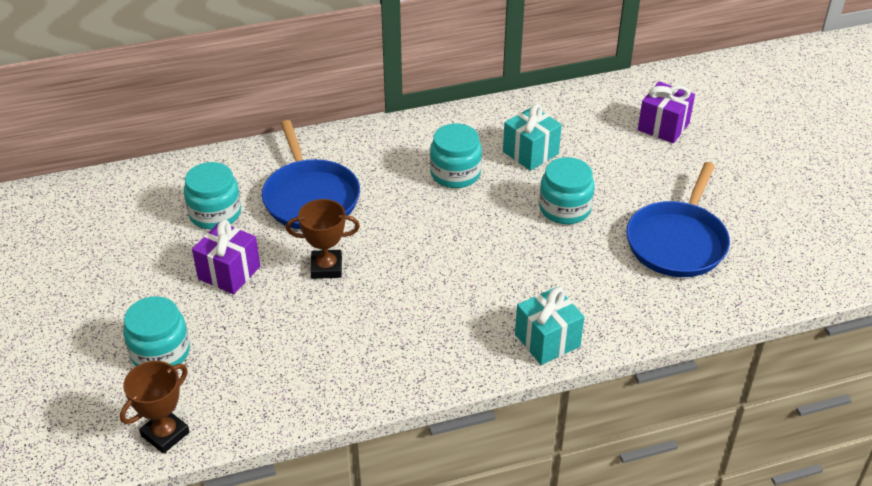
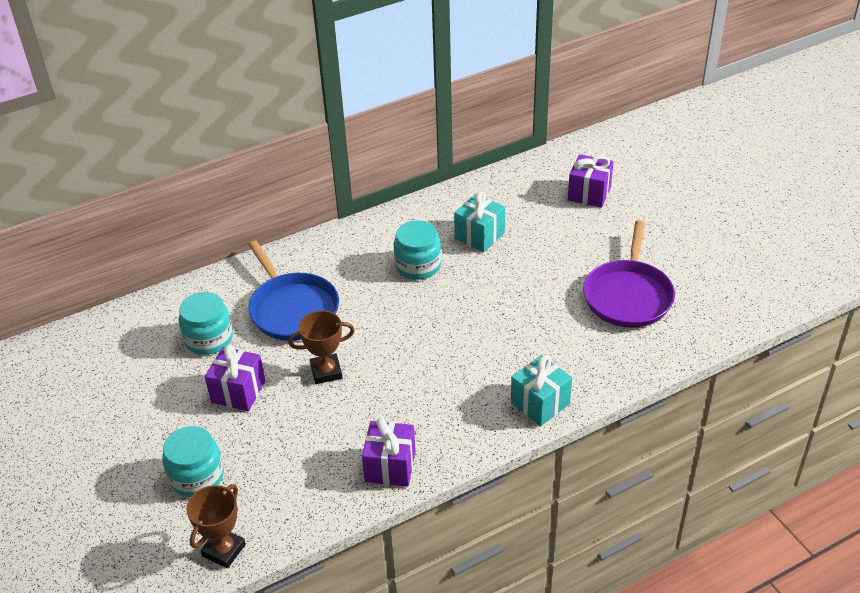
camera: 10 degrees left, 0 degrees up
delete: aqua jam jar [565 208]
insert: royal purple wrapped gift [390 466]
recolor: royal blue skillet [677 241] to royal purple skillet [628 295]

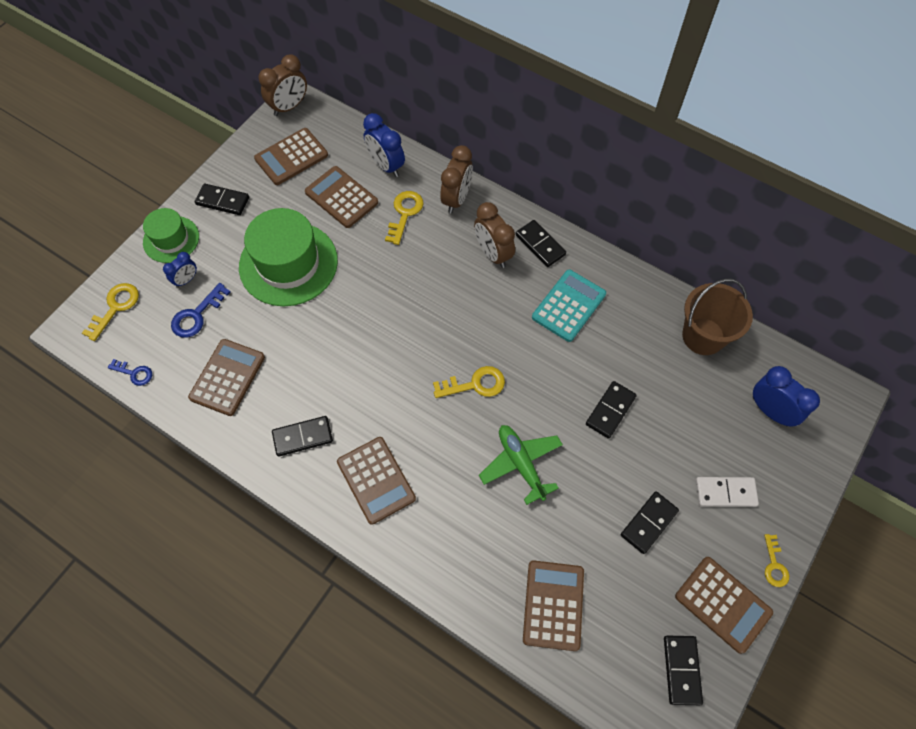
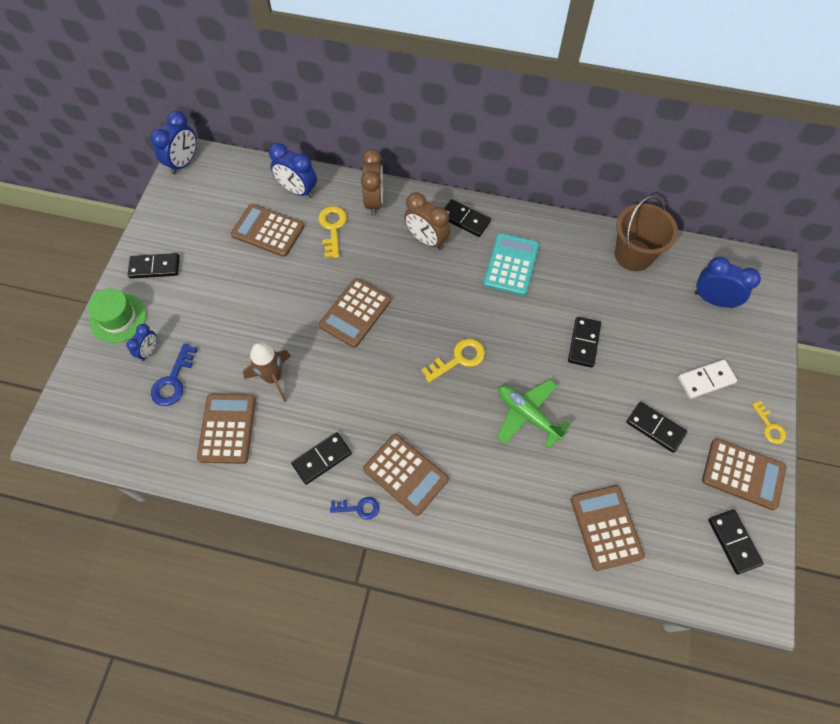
camera: 20 degrees left, 0 degrees up
delete: bright yellow latchkey [115 307]; leaf-green top hat [288 264]
insert: brown rocket [273 378]
move: royal blue latchkey [134 373] to [359 508]; brown calculator [291 157] to [355 313]
recolor: brown clock [289 107] to royal blue clock [184 163]
rotate: ebony domino tile [649 523] = [655 428] 75 degrees counterclockwise

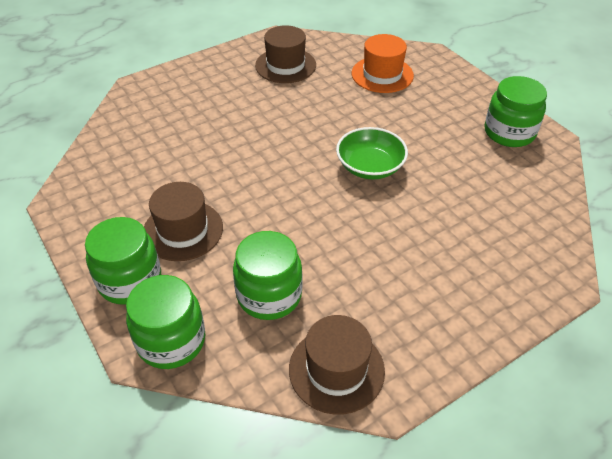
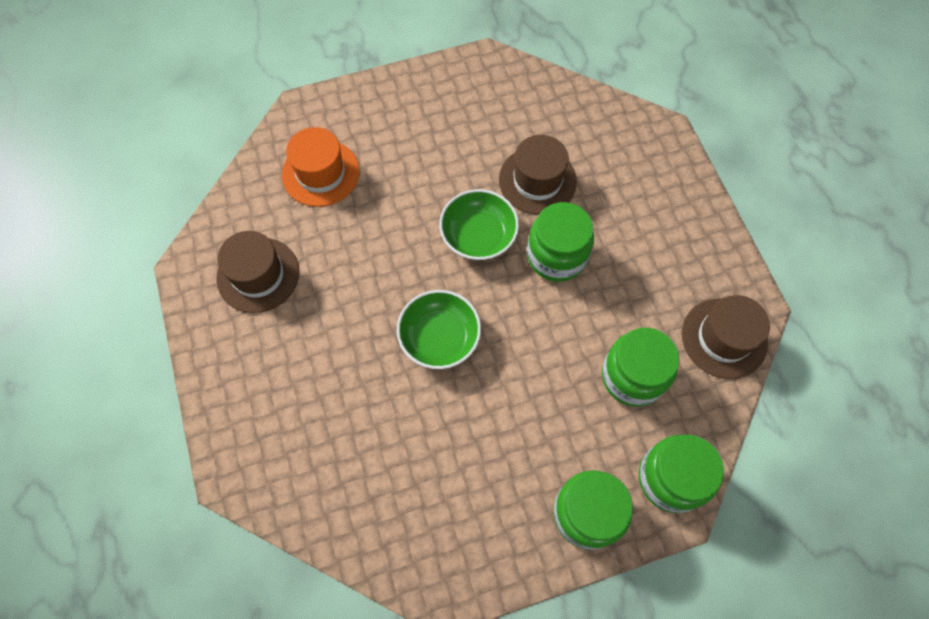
camera: 75 degrees left, 20 degrees up
insert: leaf-green bowl [439 337]
move: brown top hat [183 230] to [537 180]; leaf-green jam jar [509 132] to [556 256]

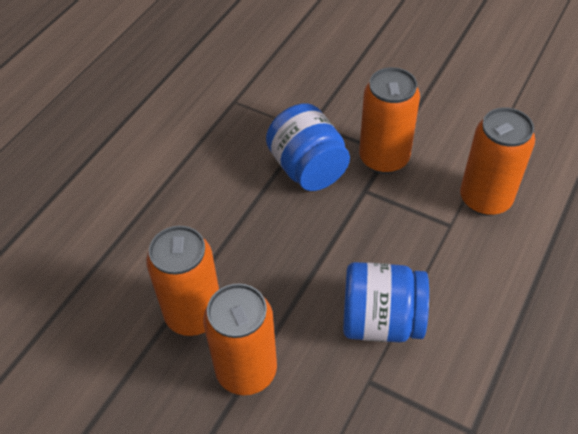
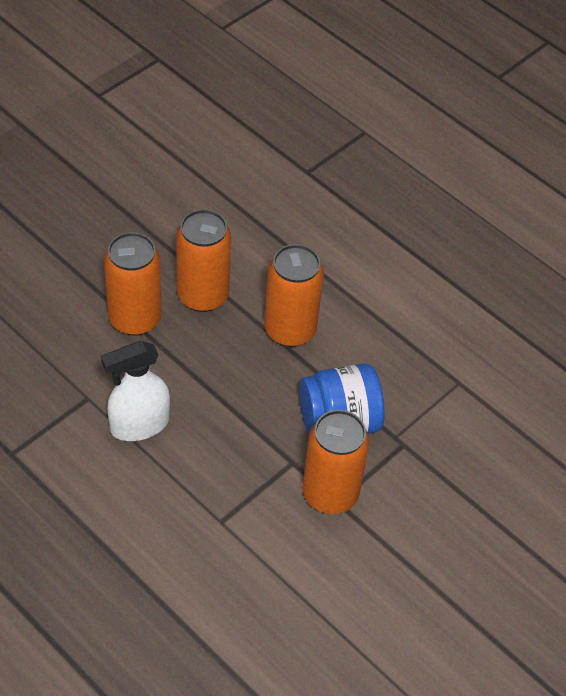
camera: 100 degrees right, 0 degrees up
move: orange-coloured tin [485 199] to [290 330]
replace: royal blue jam jar [381 321] to white sprayer [139 425]

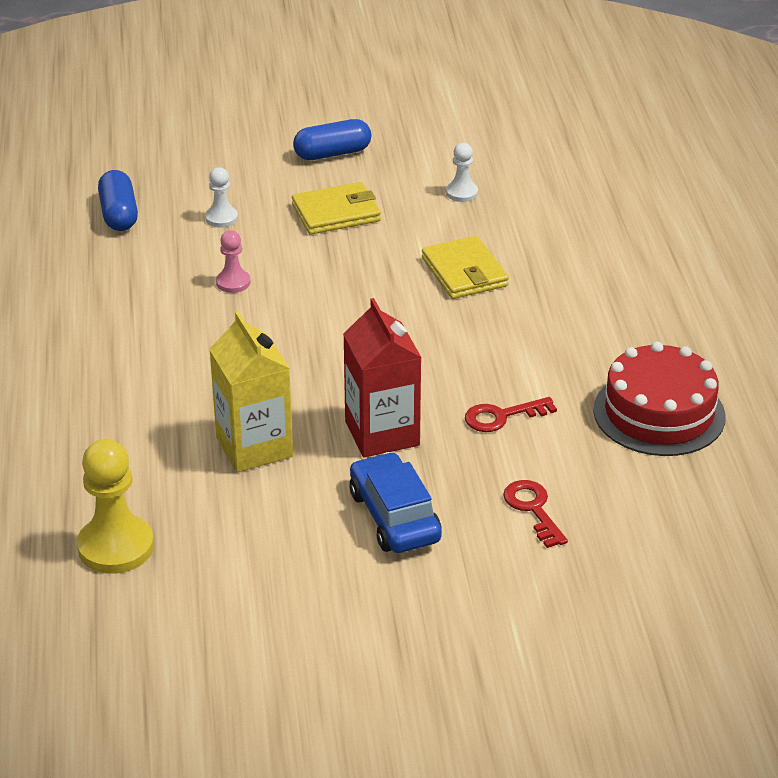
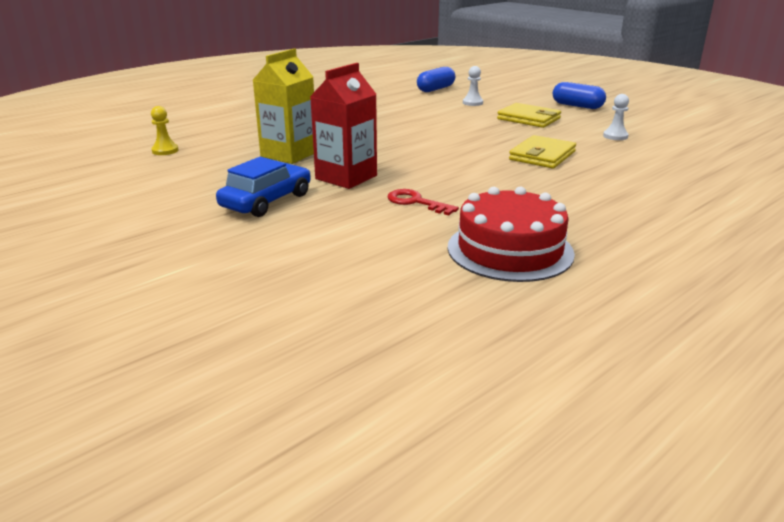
camera: 55 degrees right, 10 degrees down
delete: rose-pink game pawn [233 282]; red latchkey [533 509]
resize: bright yellow game pawn [116 547] = [165 151] x0.54

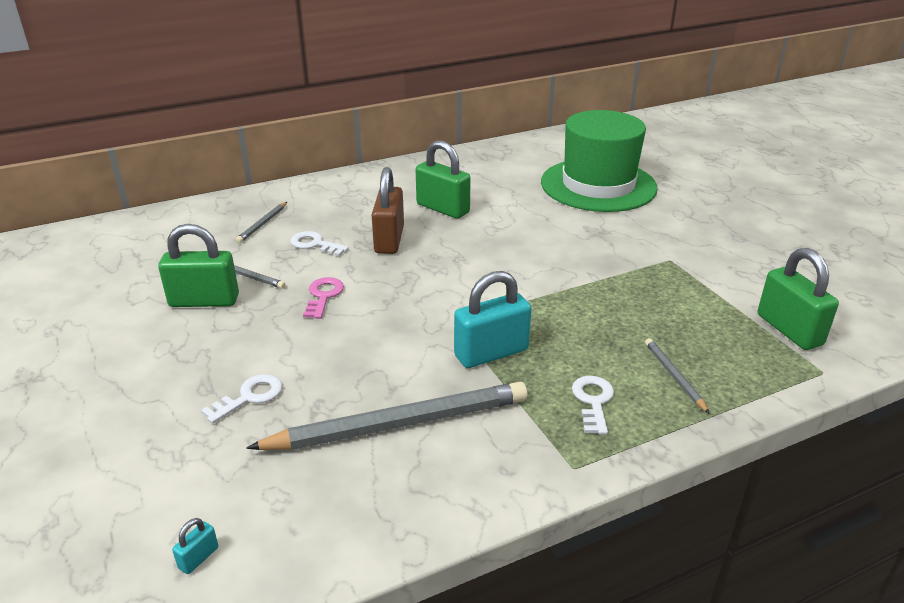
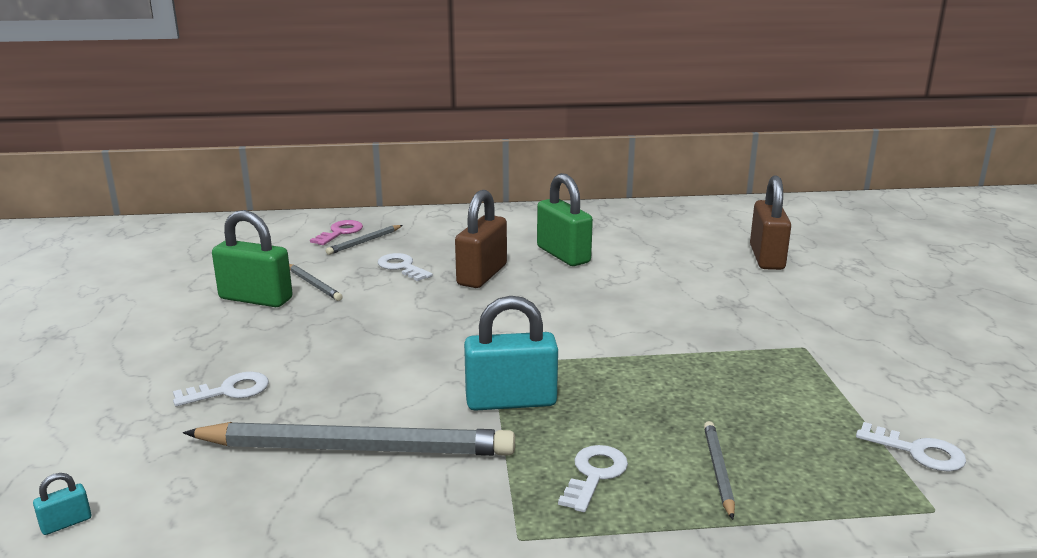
camera: 20 degrees right, 10 degrees down
move: rose-pink latchkey [323 296] to [340 232]
replace: leaf-green top hat [598 185] to brown small lock [766 258]; leaf-green small lock [789 330] to white latchkey [918 452]

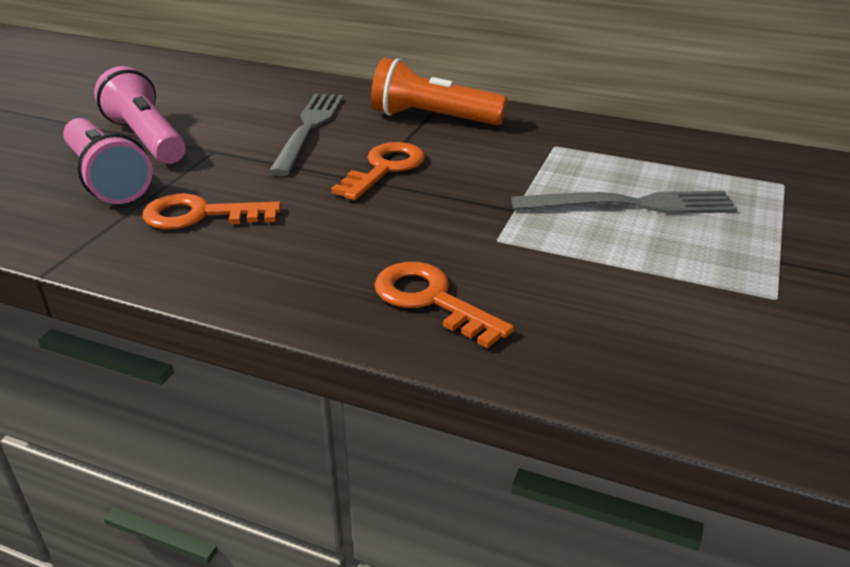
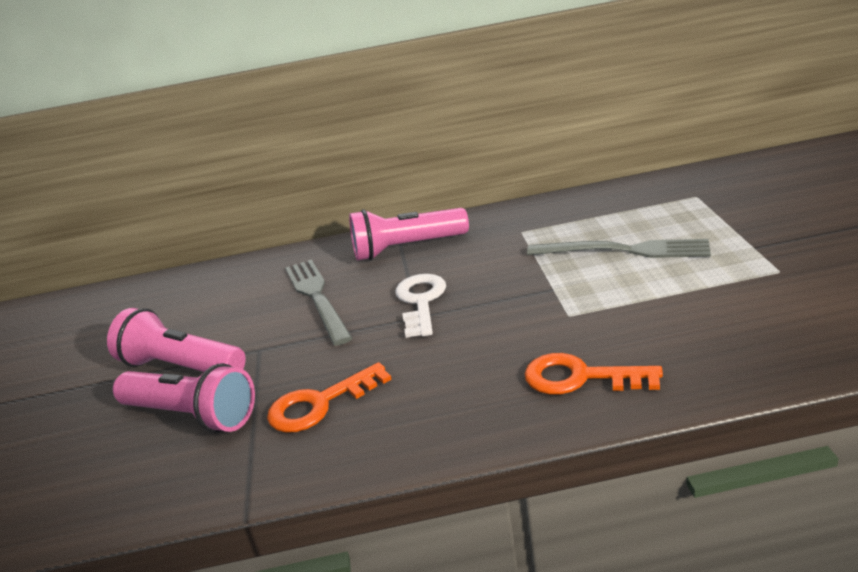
camera: 25 degrees left, 5 degrees down
recolor: orange-coloured latchkey [385 168] to white latchkey [421 301]; orange-coloured pocket torch [432 118] to rose-pink pocket torch [406 248]
rotate: grey fork [631 204] = [624 250] 45 degrees clockwise

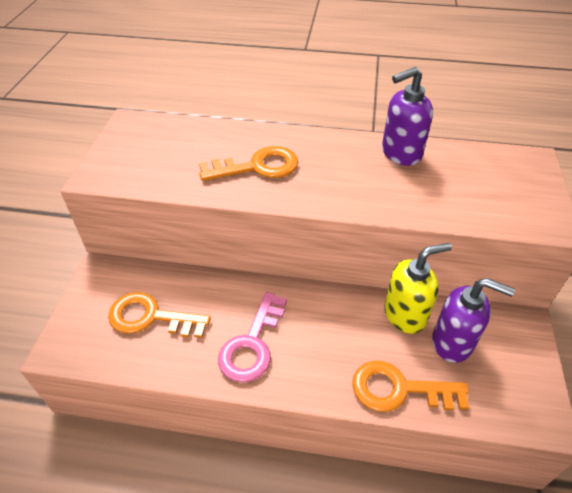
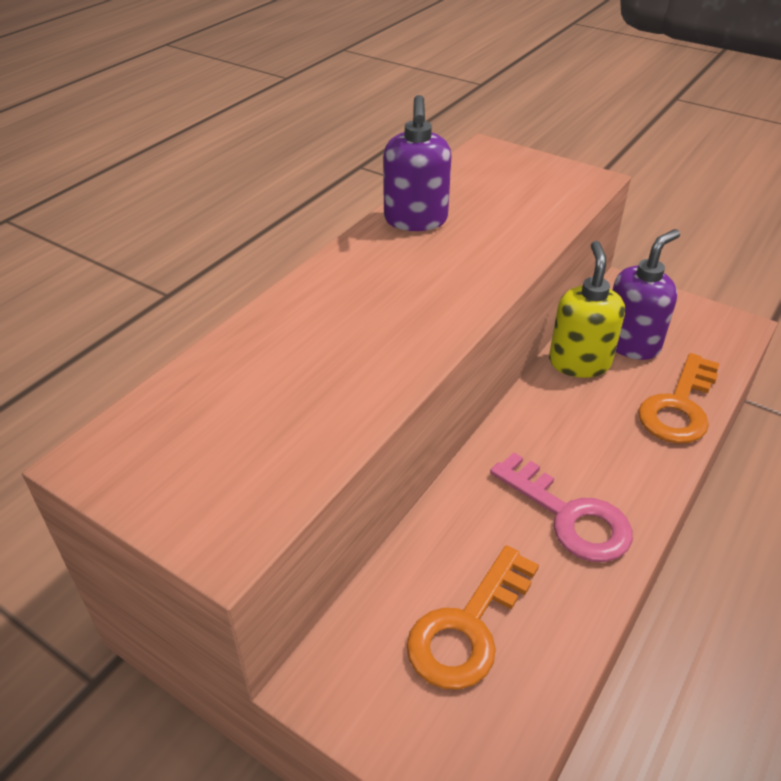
camera: 65 degrees left, 5 degrees down
delete: orange-coloured latchkey [258 167]

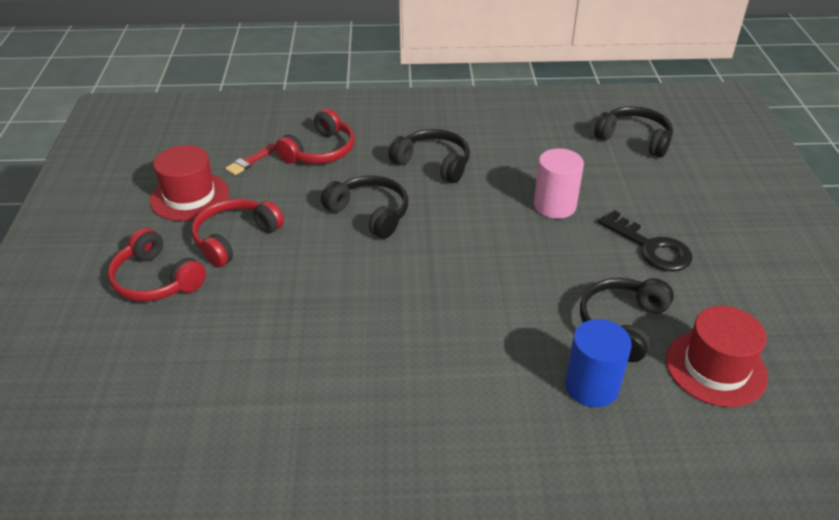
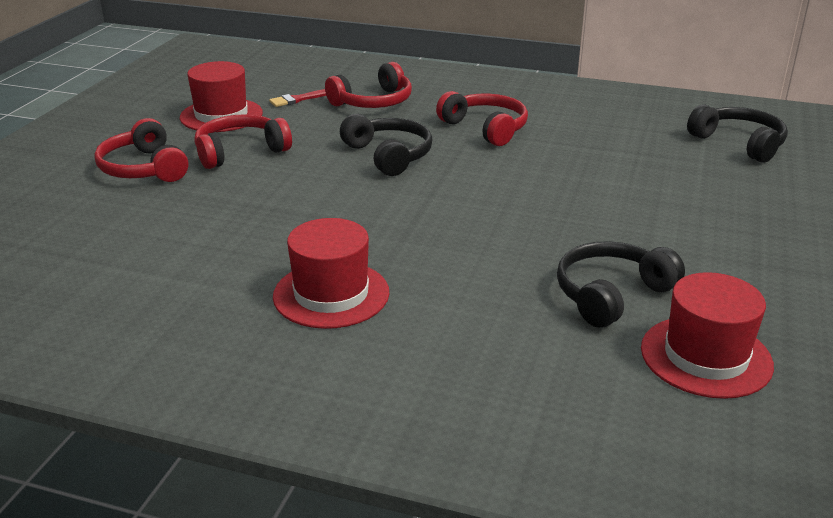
camera: 20 degrees right, 10 degrees down
delete: rose-pink cylinder shape [554 205]; royal blue cylinder shape [591 386]; ebony latchkey [651 247]
insert: red top hat [331 294]
recolor: ebony over-ear headphones [433 163] to red over-ear headphones [486 128]

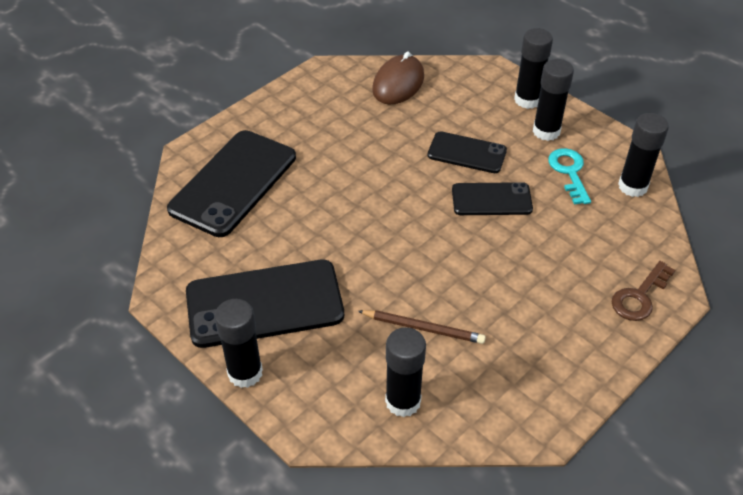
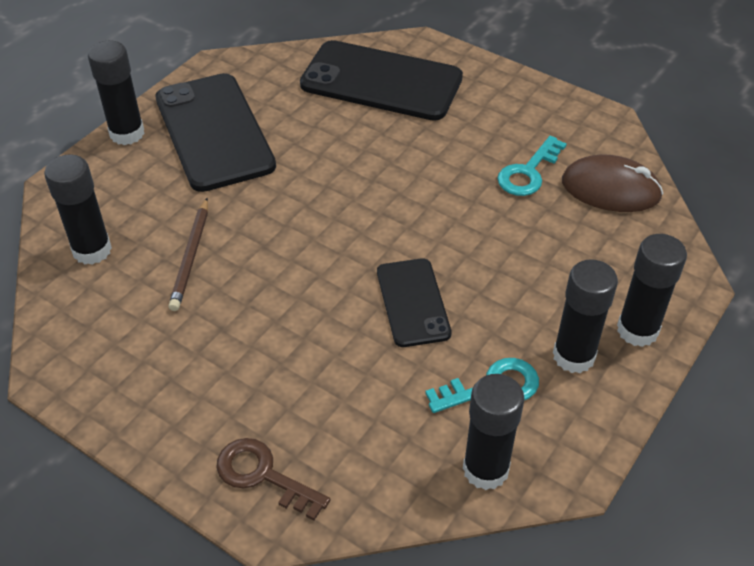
camera: 80 degrees right, 0 degrees up
delete: ebony mobile phone [467 153]
insert: aqua latchkey [528 172]

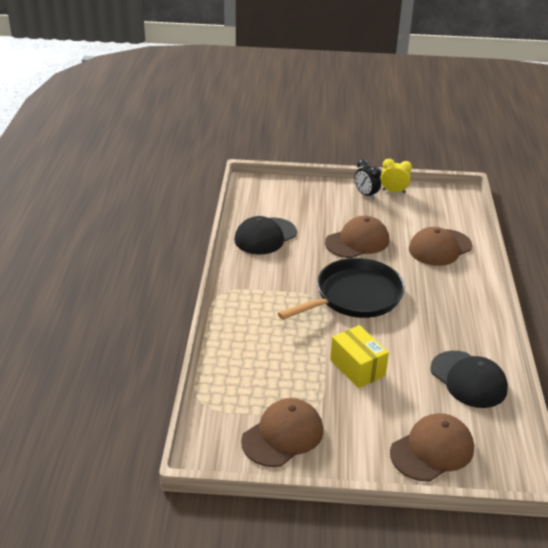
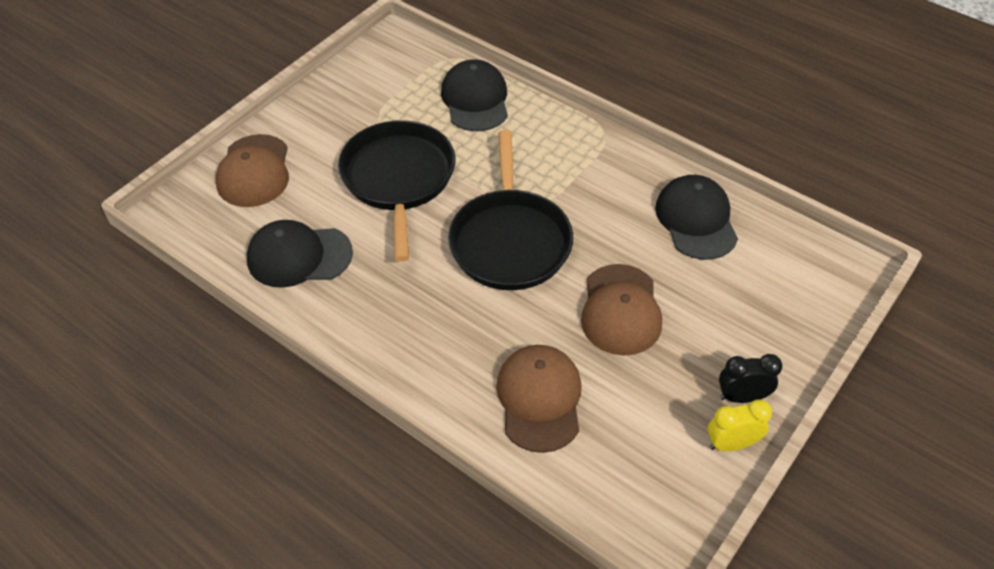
camera: 125 degrees right, 15 degrees up
delete: brown baseball cap [283 435]
insert: ebony baseball cap [475 100]
replace: bright yellow parcel [357 368] to ebony skillet [398 179]
rotate: bright yellow clock [393 191] = [731 444] 150 degrees counterclockwise

